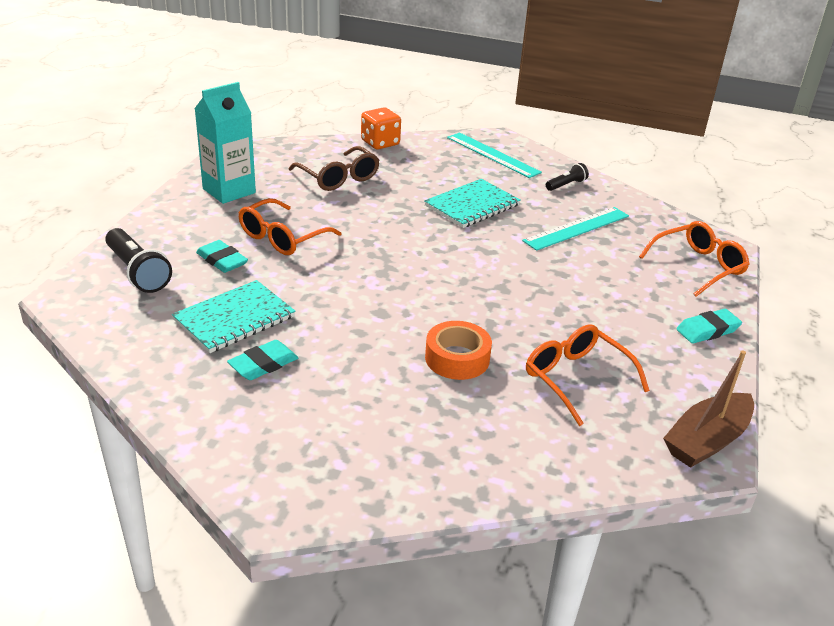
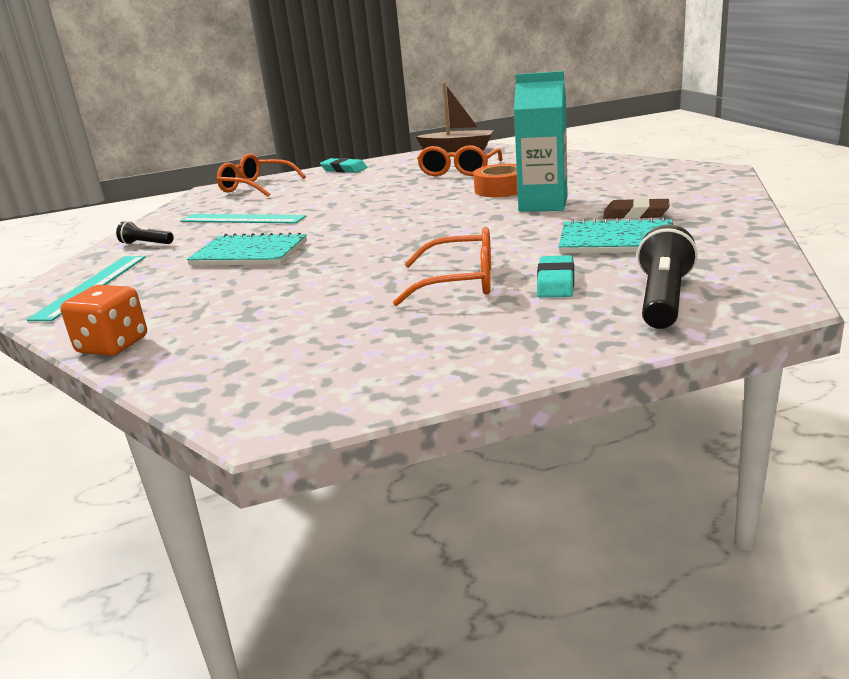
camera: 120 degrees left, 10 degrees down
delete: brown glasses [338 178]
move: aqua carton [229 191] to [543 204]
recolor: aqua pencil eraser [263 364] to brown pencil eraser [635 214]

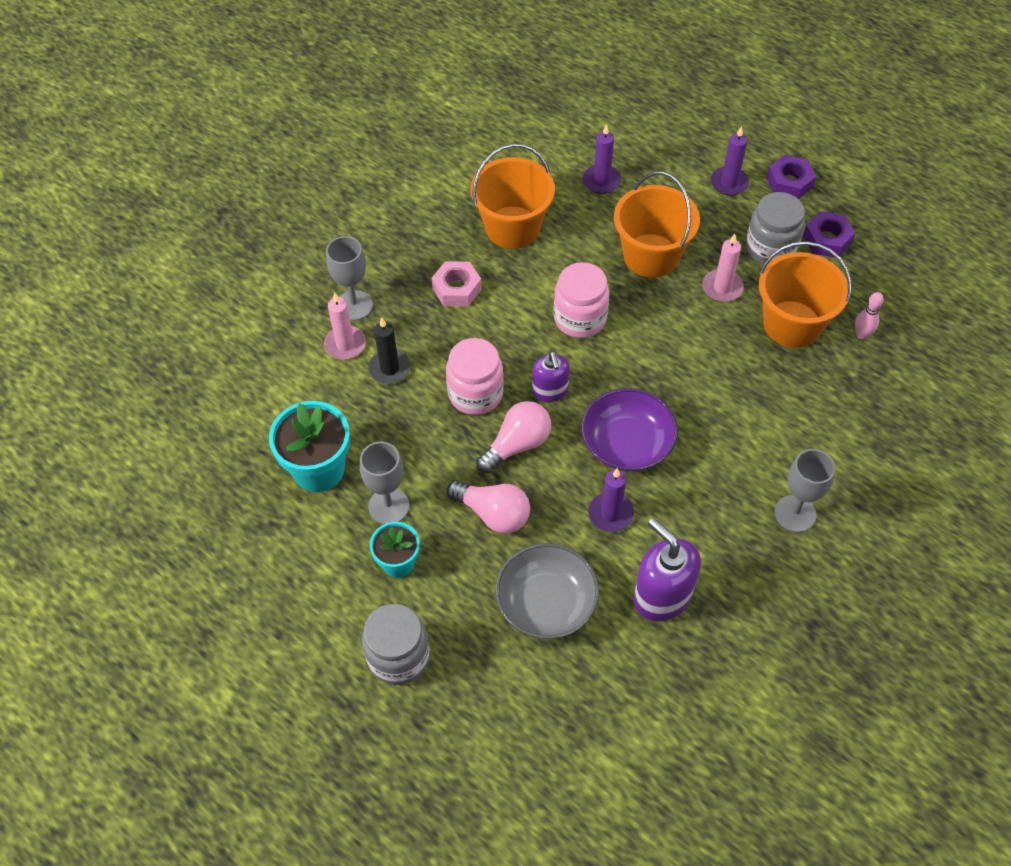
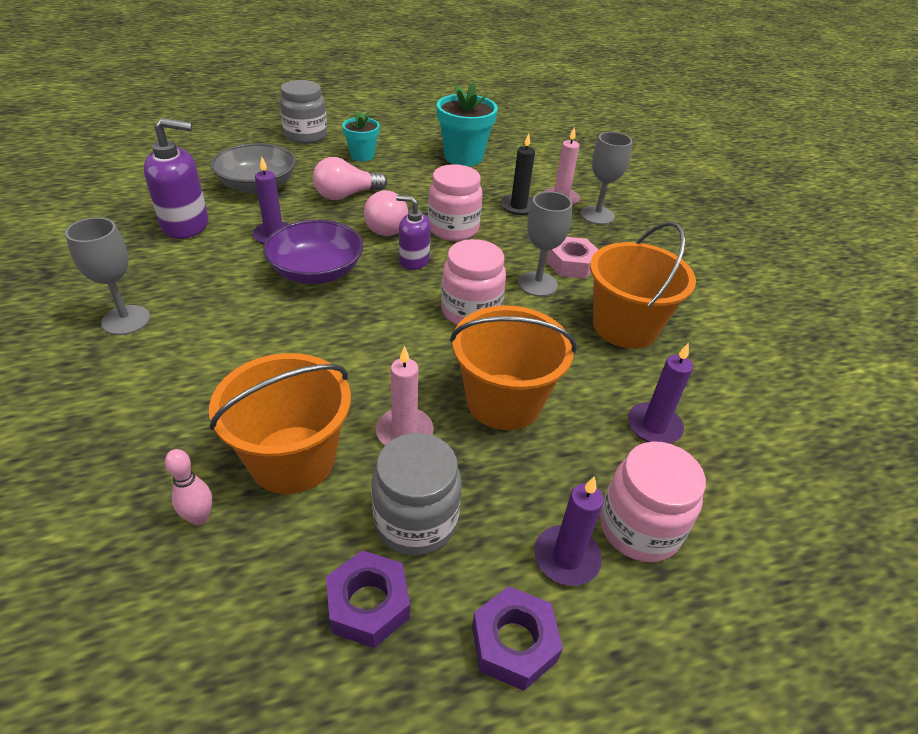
camera: 120 degrees right, 15 degrees down
insert: rose-pink jam jar [639 528]
move: grey wine glass [388 506] to [537 284]

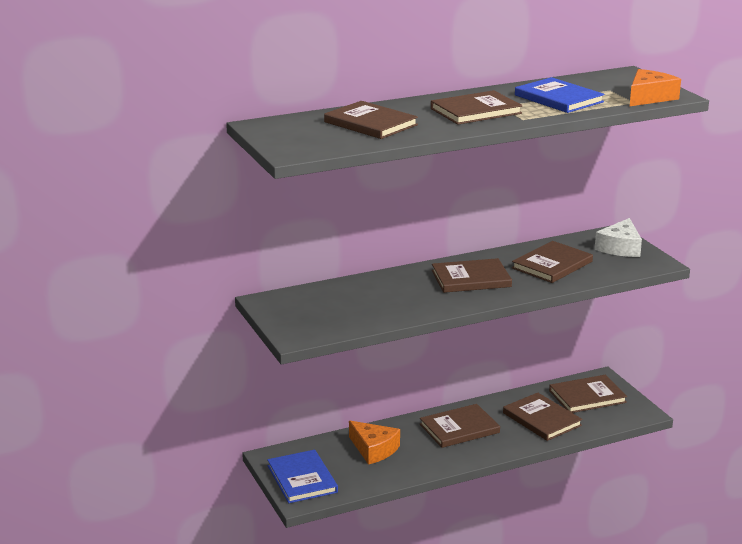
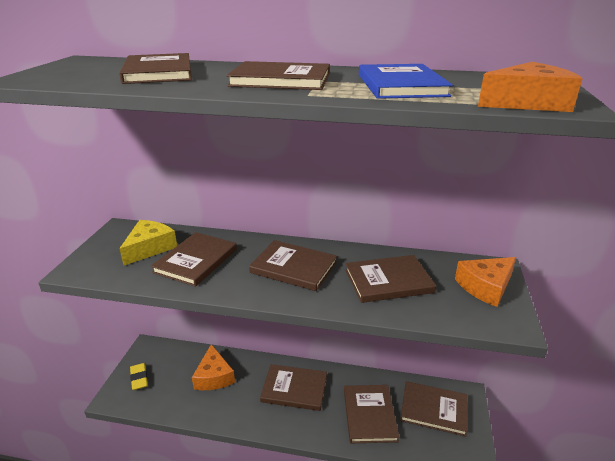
camera: 35 degrees right, 5 degrees up
insert: bright yellow piece of cheese [149 248]; brown book [196 261]
replace: royal blue book [302 479] to bright yellow pencil eraser [139 378]
recolor: white piece of cheese [620 247] to orange-coloured piece of cheese [485 287]

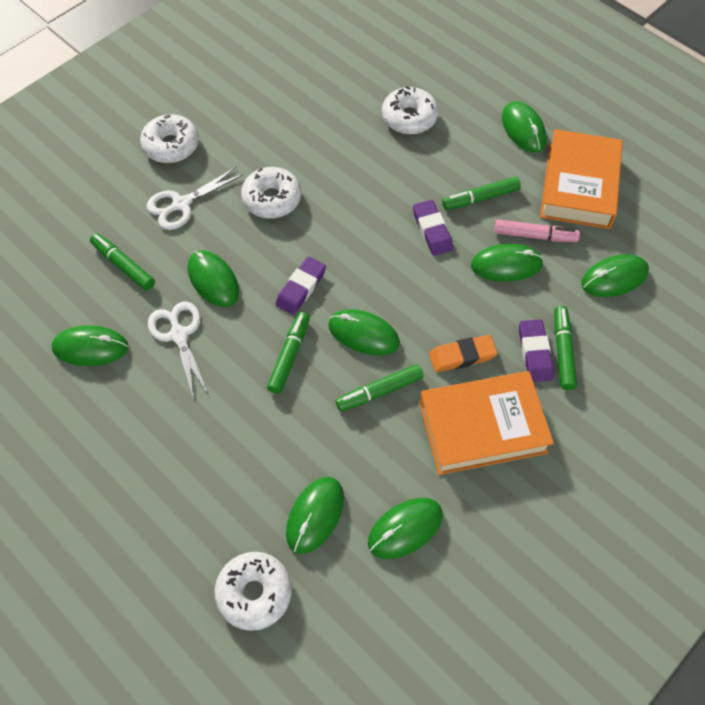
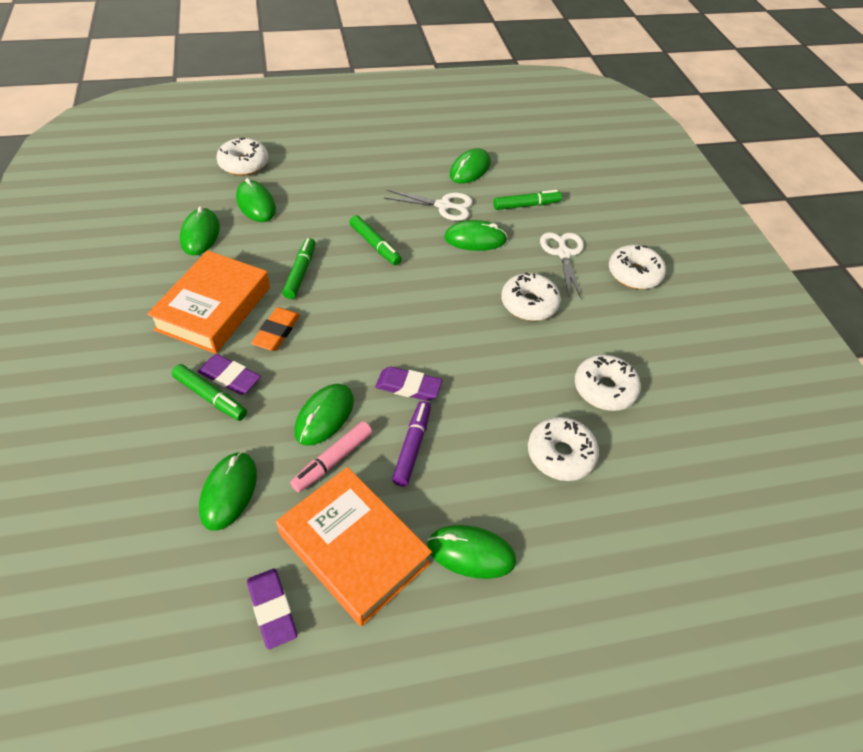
camera: 120 degrees right, 10 degrees down
delete: leaf-green PC mouse [363 334]
insert: white donut [604 389]
move: royal purple pencil eraser [301 288] to [272 609]
recolor: leaf-green felt pen [480 198] to royal purple felt pen [412 447]

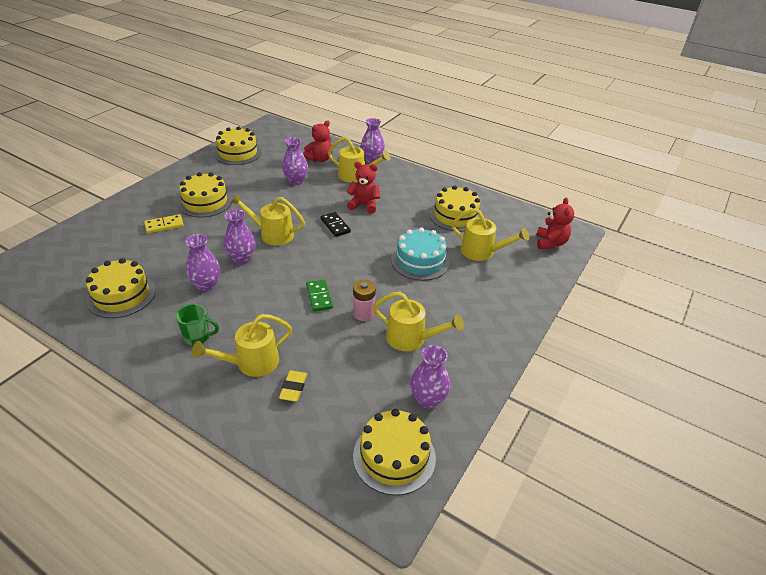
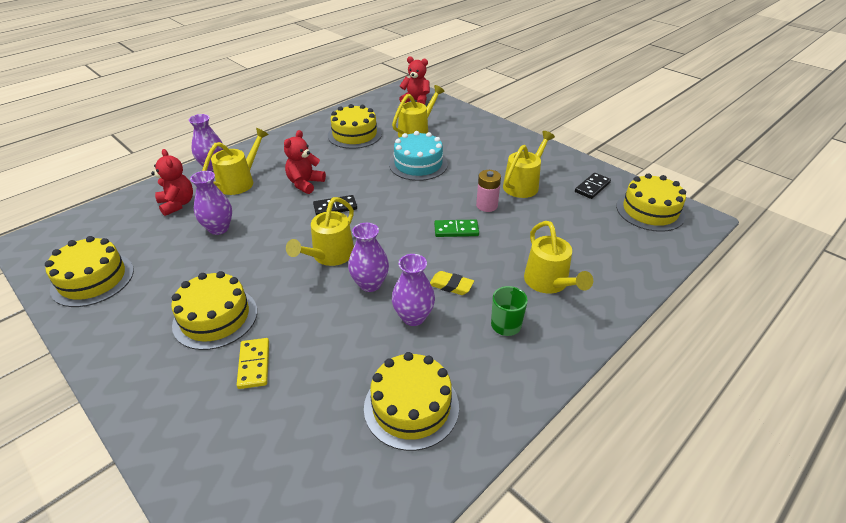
camera: 75 degrees left, 0 degrees up
move: bright yellow pencil eraser [293 388] to [451 286]
replace: royal purple tall vase [428 399] to ebony domino tile [592 187]

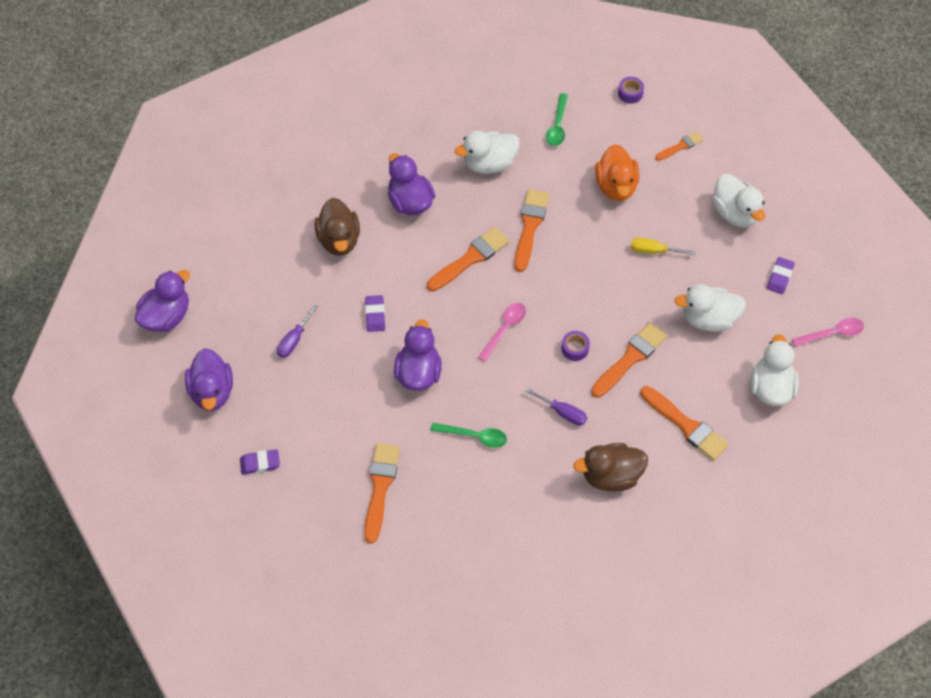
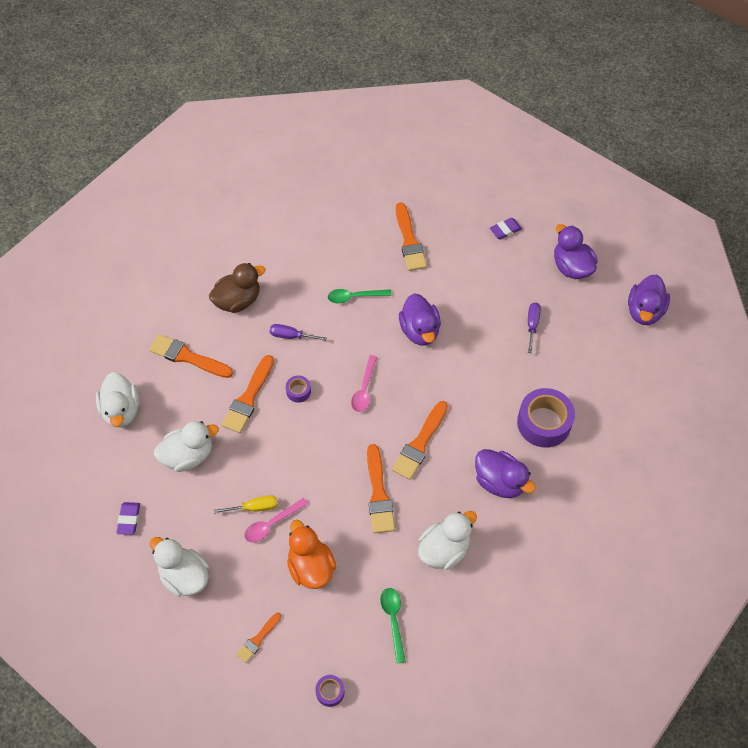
camera: 160 degrees right, 0 degrees up
delete: royal purple pencil eraser [375 315]
move: rose-pink tablespoon [832 333] to [272 524]
replace: brown rubber duck [339 240] to royal purple roll of tape [544 423]

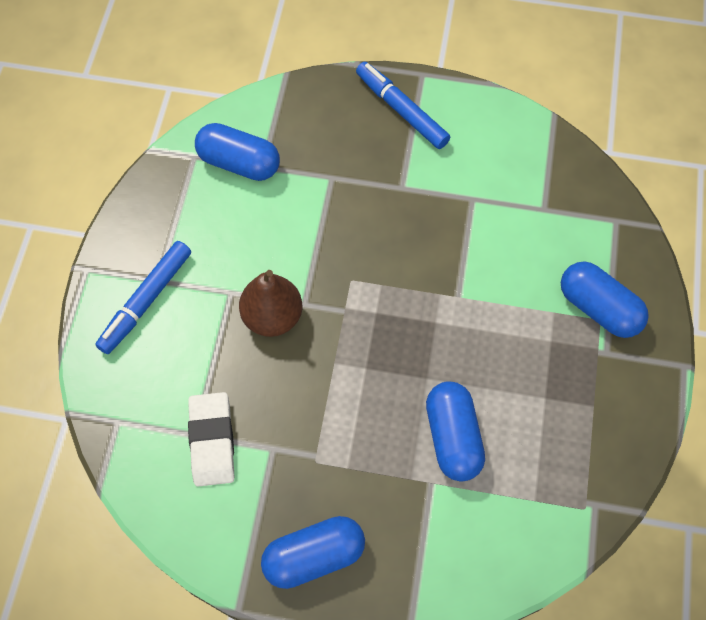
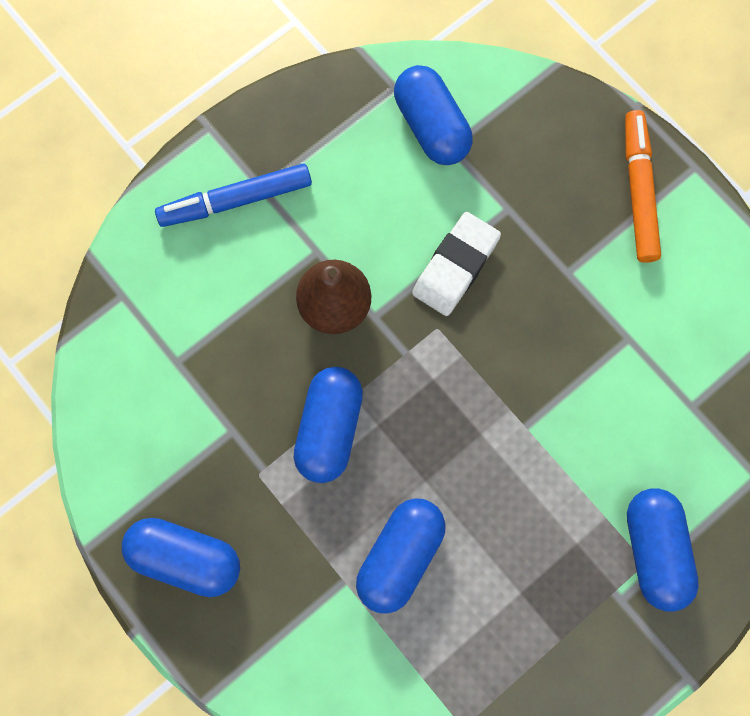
camera: 40 degrees right, 10 degrees up
insert: royal blue capsule [329 429]
move: white pencil eraser [212 441] to [455 266]
recolor: royal blue felt pen [401 110] to orange-coloured felt pen [638 191]

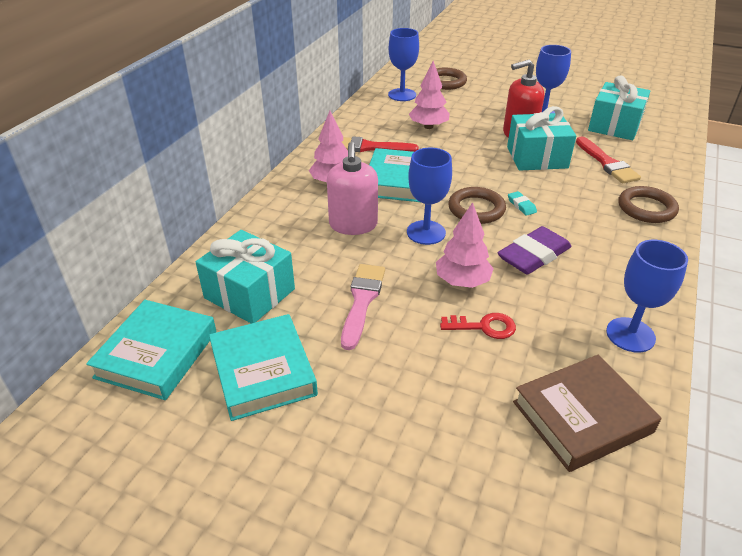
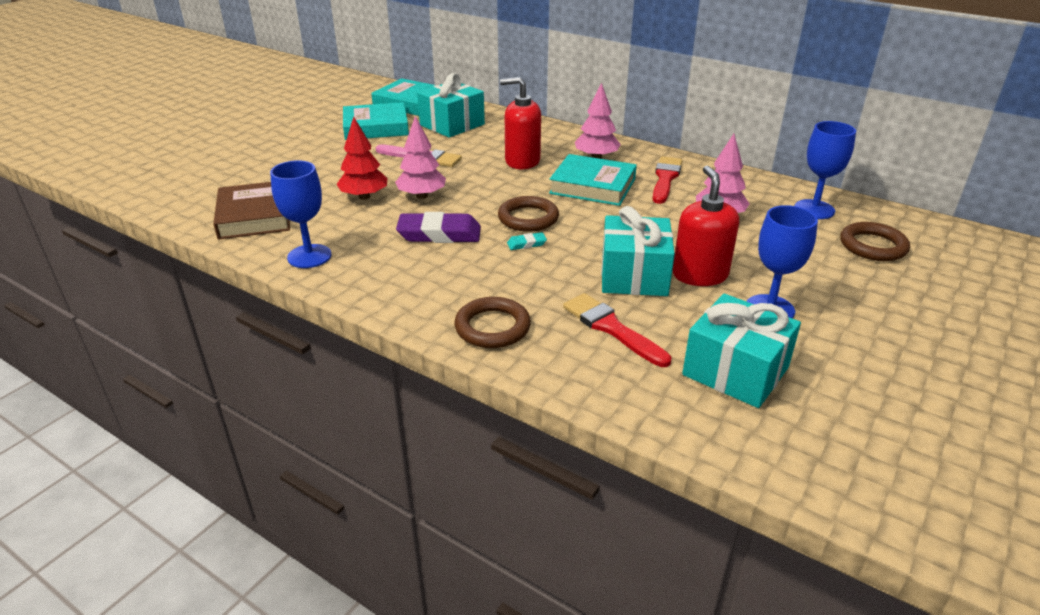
camera: 100 degrees right, 5 degrees down
delete: royal blue wine glass [426 232]
replace: red latchkey [484 327] to red toy tree [364 197]
recolor: rose-pink soap pump [353 225] to red soap pump [522 161]
rotate: royal purple pencil eraser [533 255] = [439 234] 60 degrees counterclockwise; red brush [607 163] = [611 328] 60 degrees clockwise

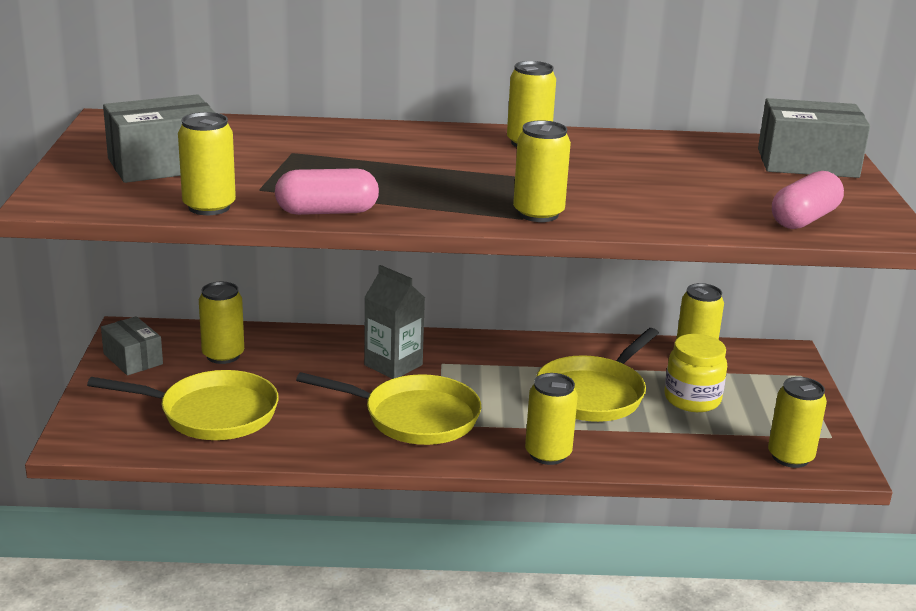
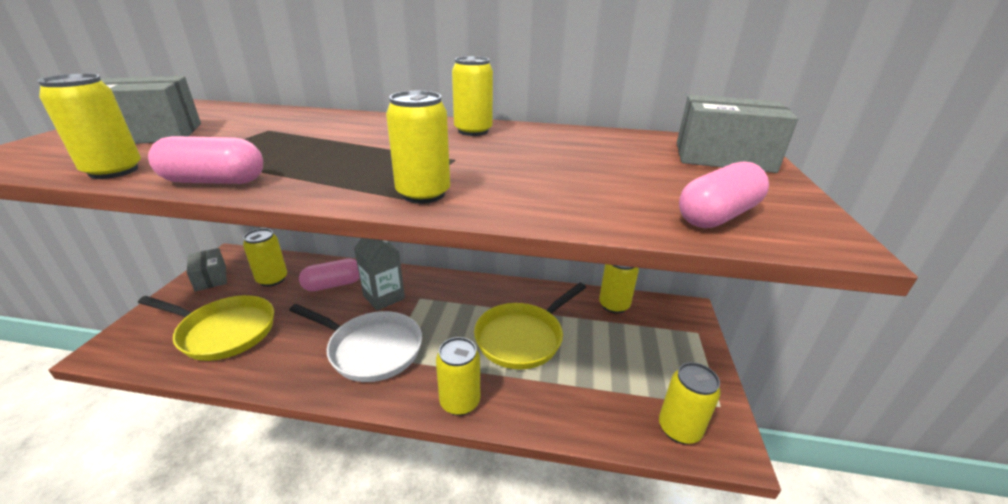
camera: 10 degrees right, 5 degrees up
delete: bright yellow jam jar [692 399]
insert: rose-pink capsule [333 285]
recolor: bright yellow skillet [414 417] to white skillet [370 349]

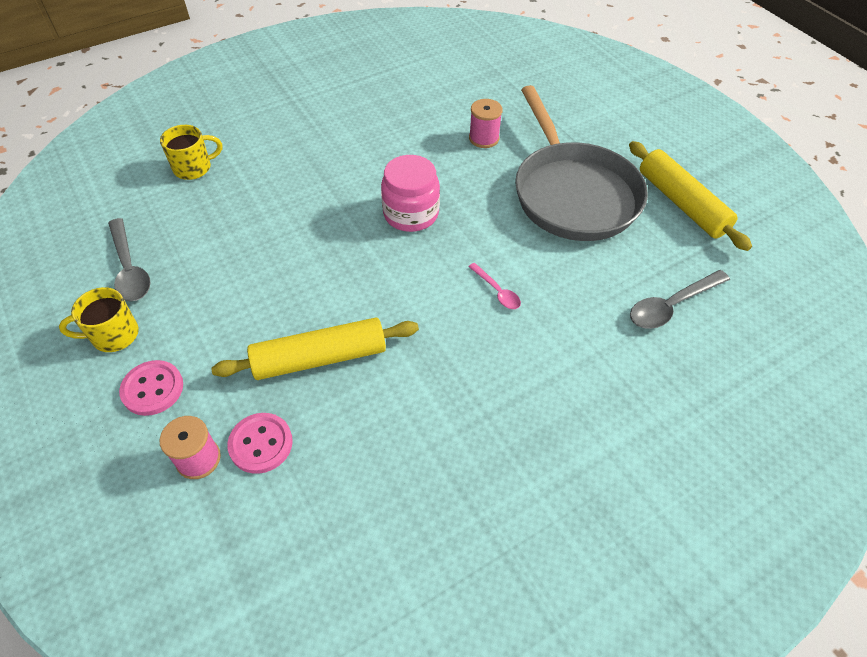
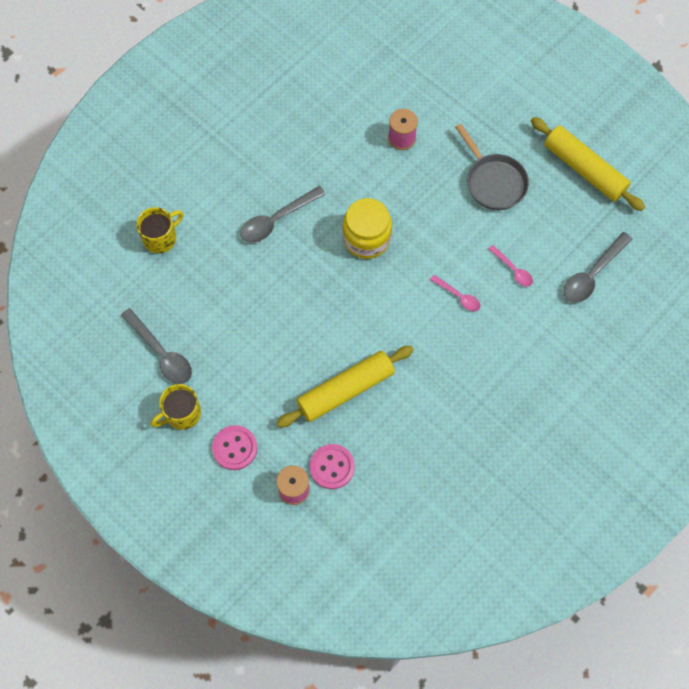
camera: 15 degrees left, 15 degrees up
insert: grey tablespoon [277 220]; rose-pink tablespoon [513 270]
recolor: rose-pink jam jar [411 214] to bright yellow jam jar [366 238]
resize: grey skillet [573 193] = [493 182] x0.56

